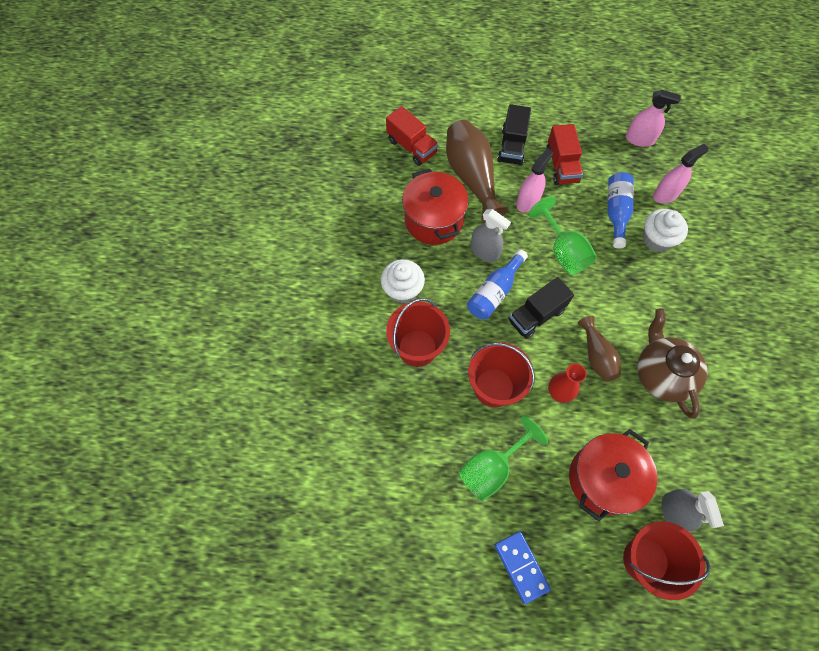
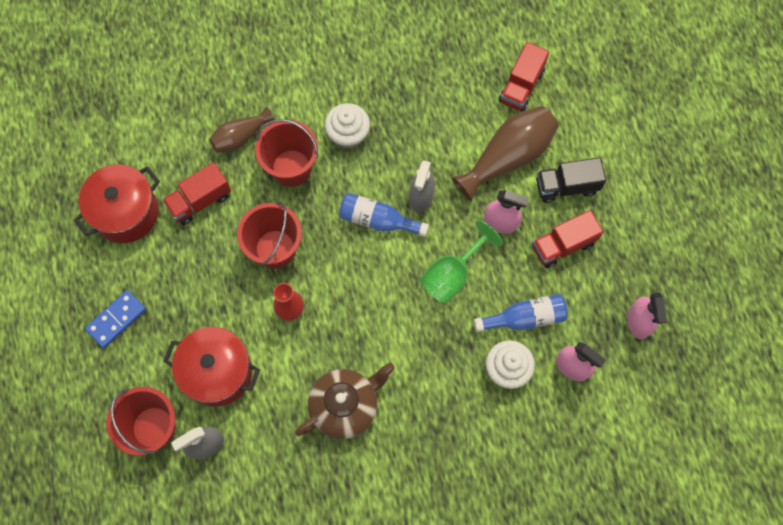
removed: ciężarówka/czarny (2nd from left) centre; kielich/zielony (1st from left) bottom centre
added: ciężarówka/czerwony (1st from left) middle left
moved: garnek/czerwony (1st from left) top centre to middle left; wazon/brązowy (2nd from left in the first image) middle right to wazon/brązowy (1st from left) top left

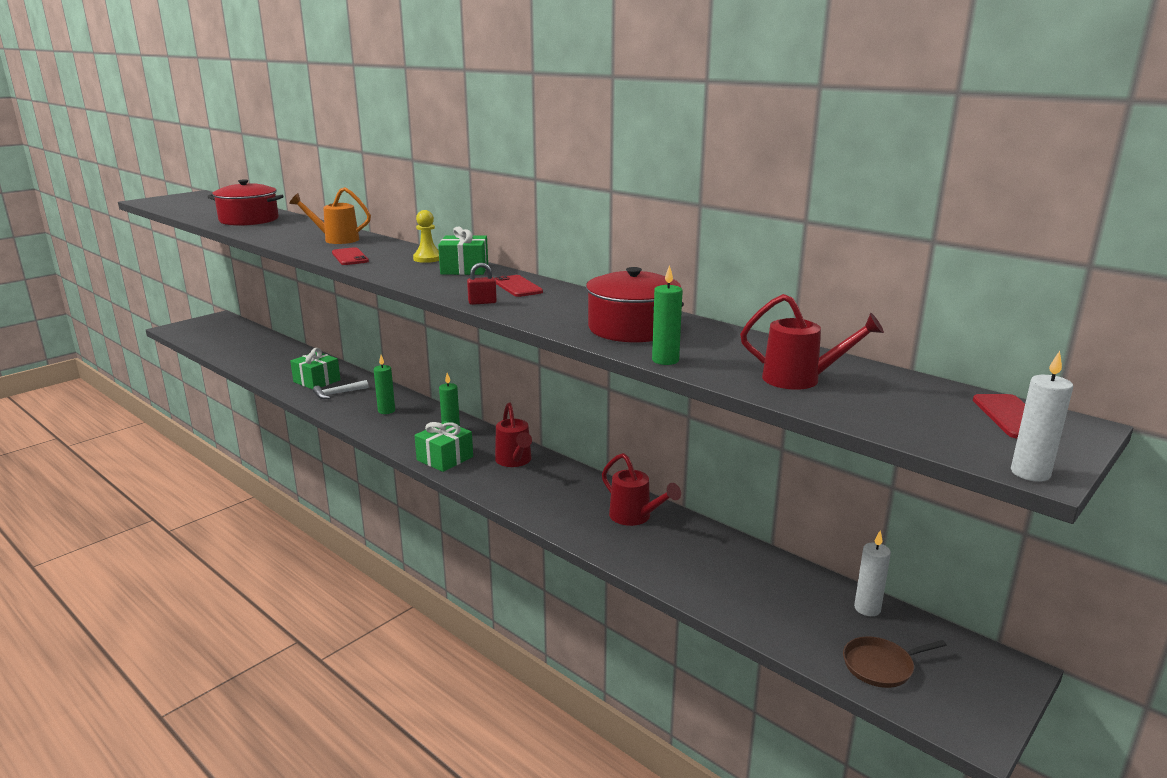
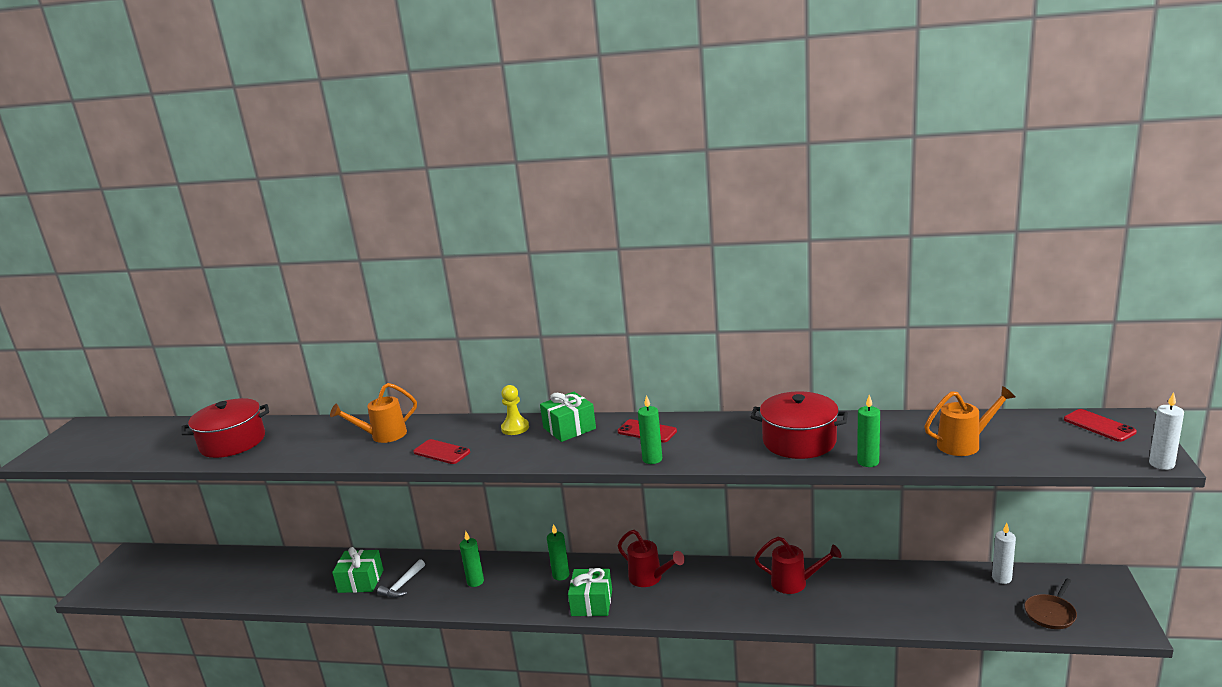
replaced: kłódka/czerwony centre to świeca/zielony (3rd from left) centre
recoloured: konewka/czerwony (3rd from left) middle right to konewka/pomarańczowy (2nd from left) middle right

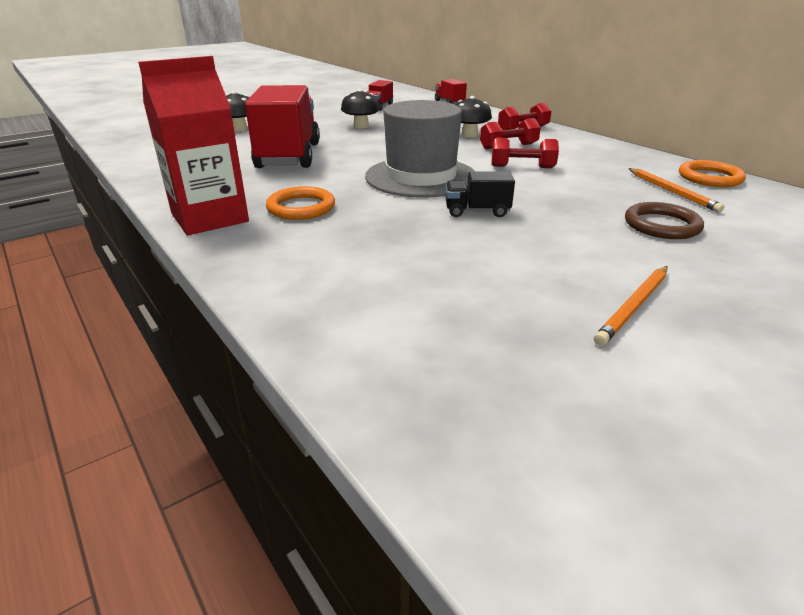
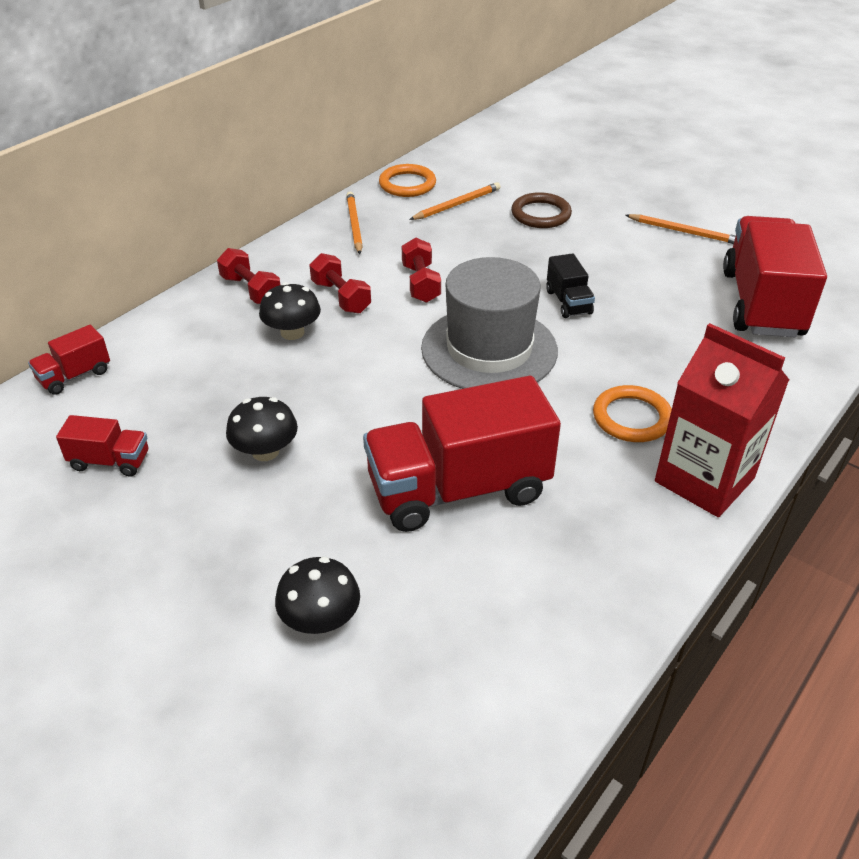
added: ołówek/pomarańczowy (1st from left) top centre; ciężarówka/czerwony (4th from left) top right

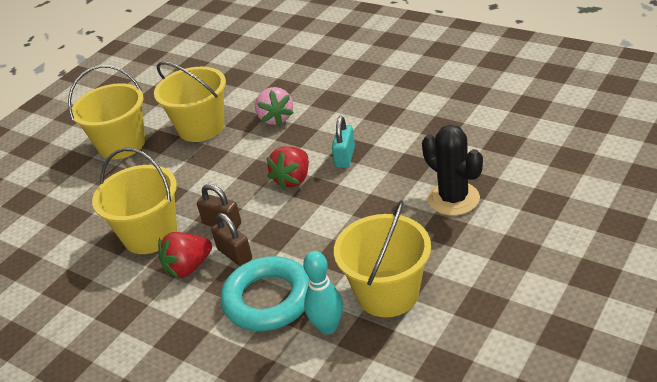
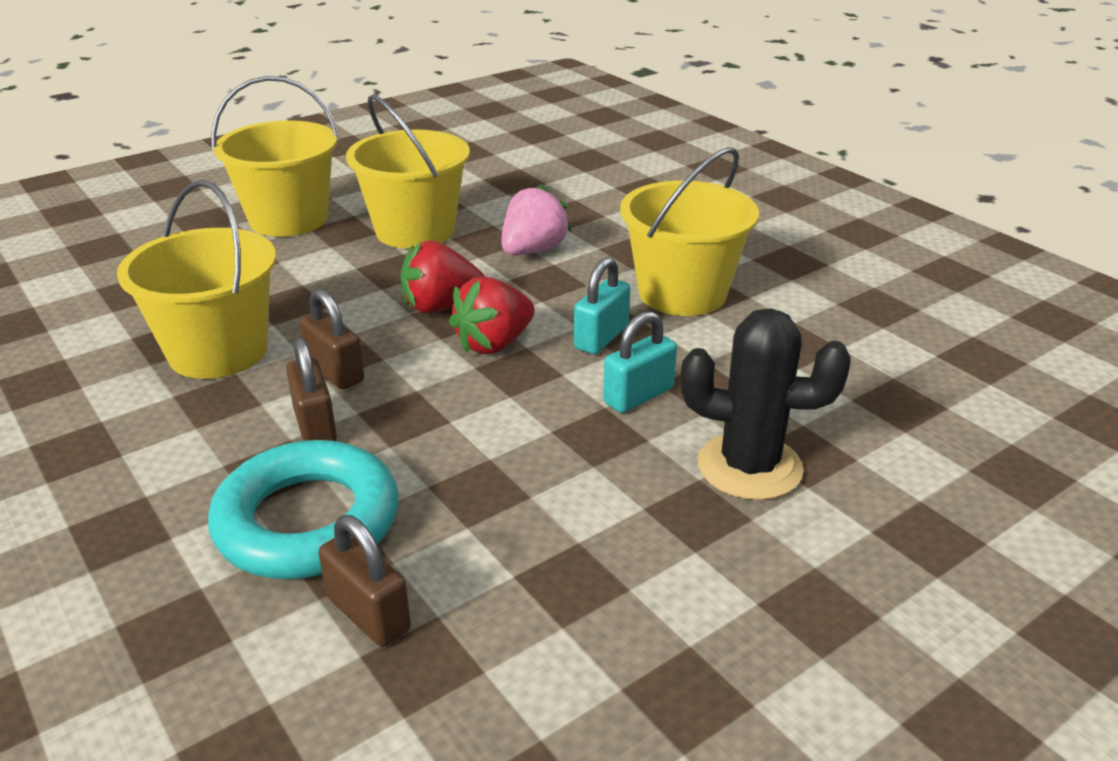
added: kłódka/turkusowy (2nd from left) centre
moved: wiadro/żółty (4th from left) bottom centre to top centre; truskawka/czerwony (1st from left) bottom left to centre
replaced: kręgiel/turkusowy bottom centre to kłódka/brązowy (3rd from left) bottom left
turned: truskawka/różowy top centre = top centre 150 degrees counterclockwise; kaktus/czarny middle right = middle right 60 degrees counterclockwise

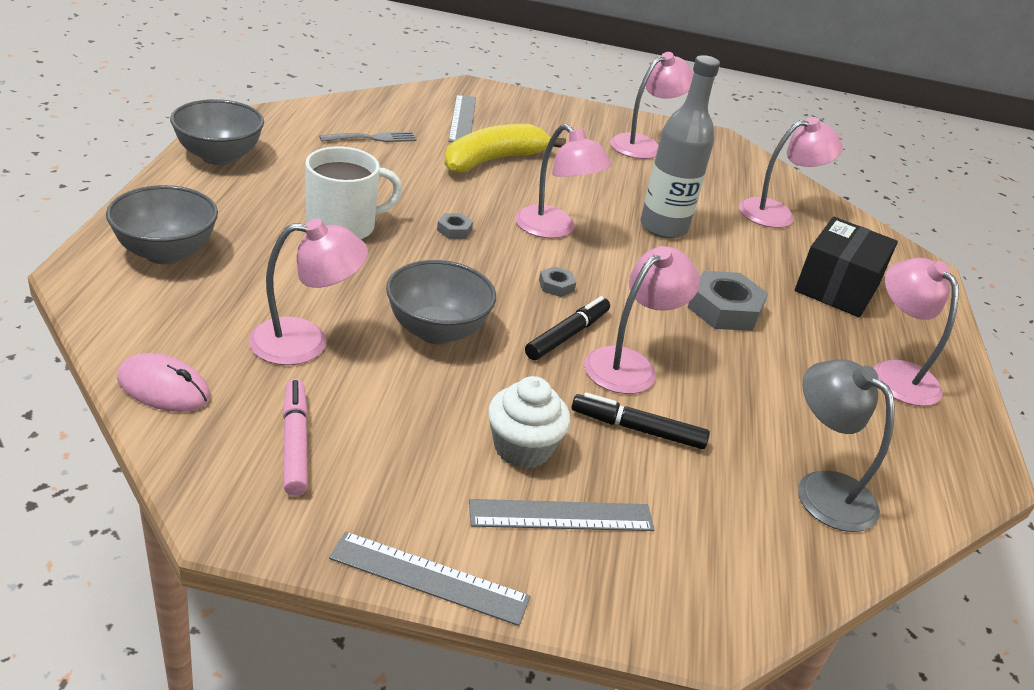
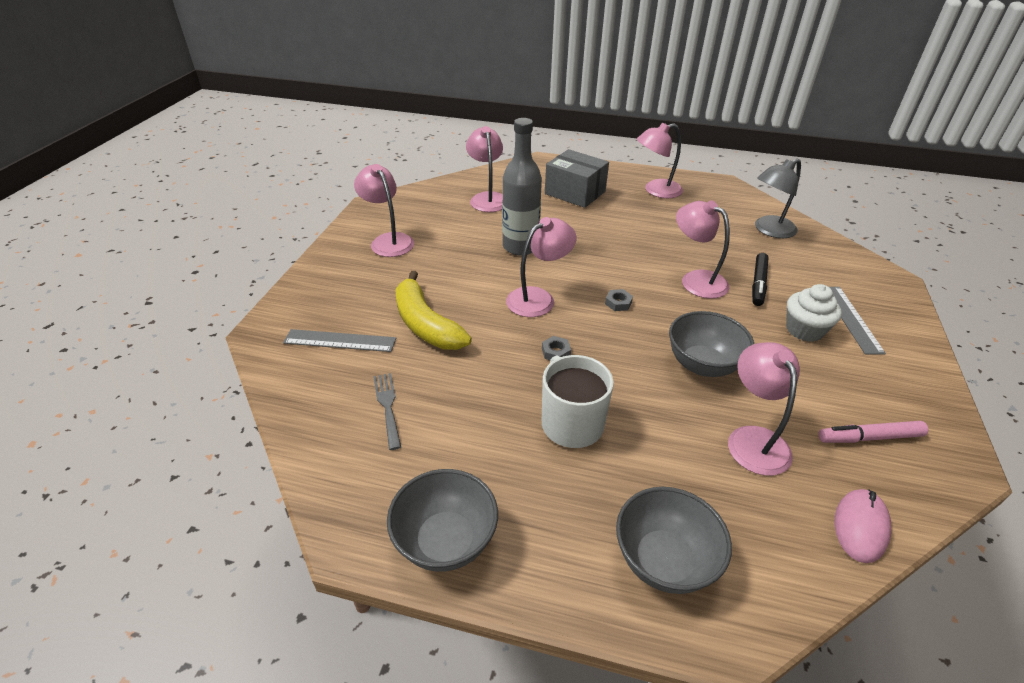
removed: nakrętka/szary (3rd from left) middle right; flamaster/czarny (1st from left) centre; linijka/szary (1st from left) bottom centre
recoloured: pudełko/czarny middle right to pudełko/szary top centre

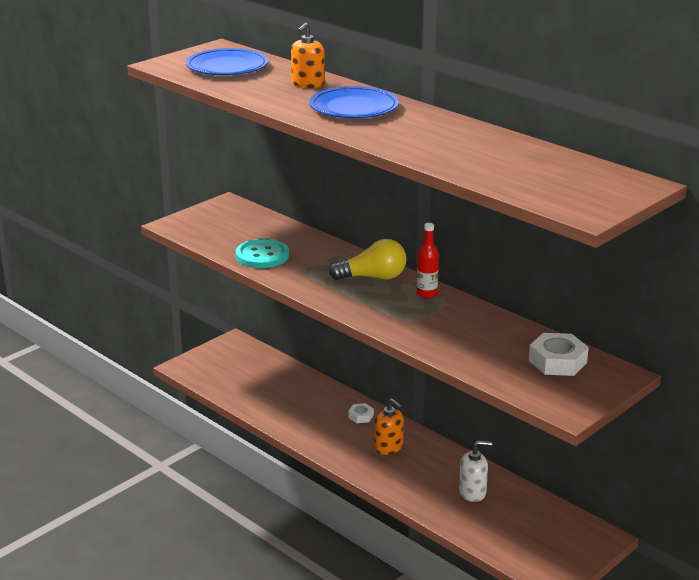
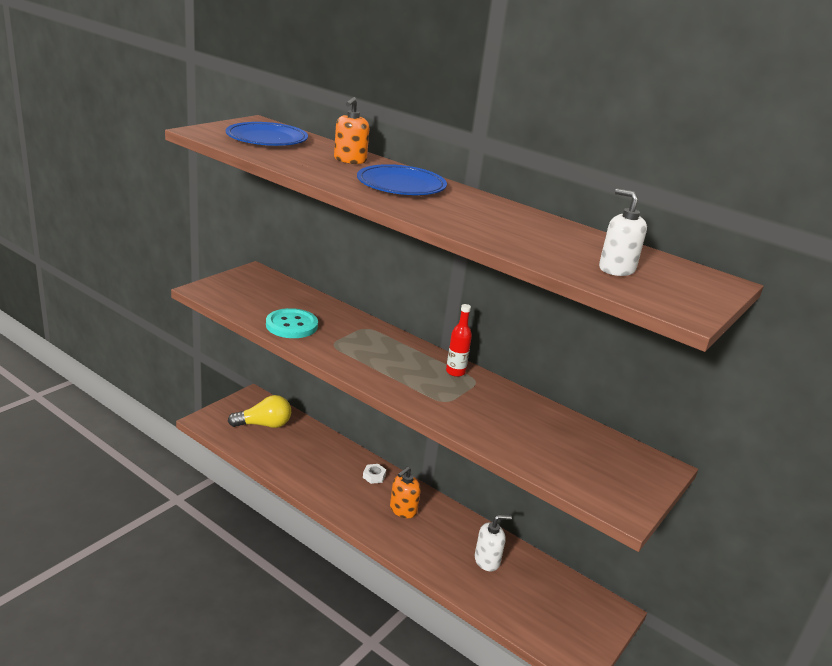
removed: nakrętka/biały (2nd from left) middle right
added: dozownik mydła/biały (2nd from left) middle right
moved: żarówka/żółty centre to middle left
turned: dozownik mydła/pomarańczowy (2nd from left) bottom centre = bottom centre 90 degrees clockwise

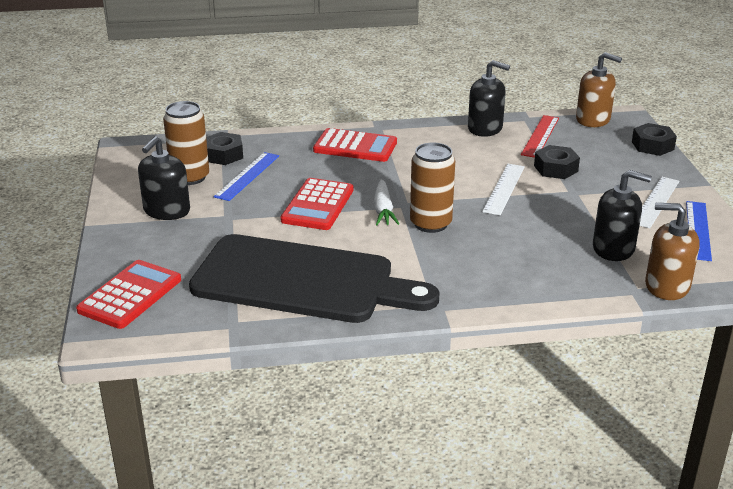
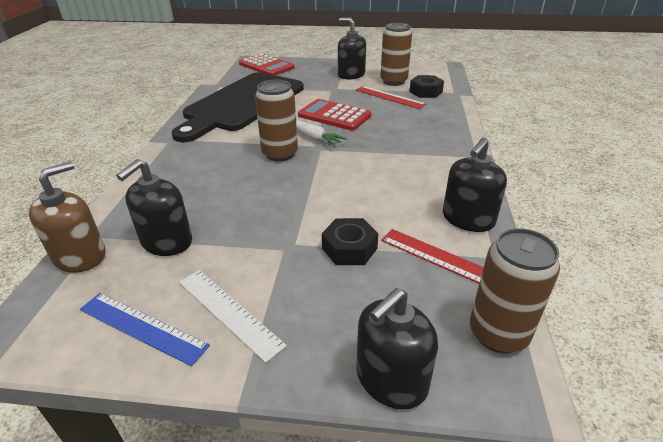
removed: kalkulator/czerwony (3rd from left) top centre; linijka/biały (1st from left) middle right
replaced: dozownik mydła/brązowy (1st from left) top right to puszka/brązowy (3rd from left) middle right; nakrętka/czarny (3rd from left) top right to dozownik mydła/czarny (3rd from left) bottom centre
recoloured: linijka/niebieski (1st from left) centre to linijka/czerwony (1st from left) top centre
turned: marchewka/biały centre = top centre 150 degrees counterclockwise

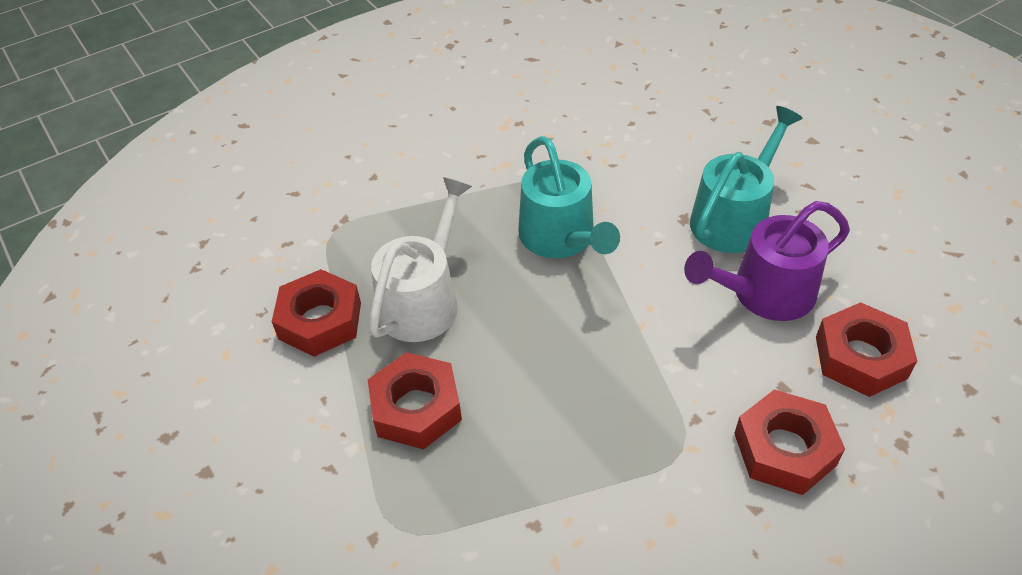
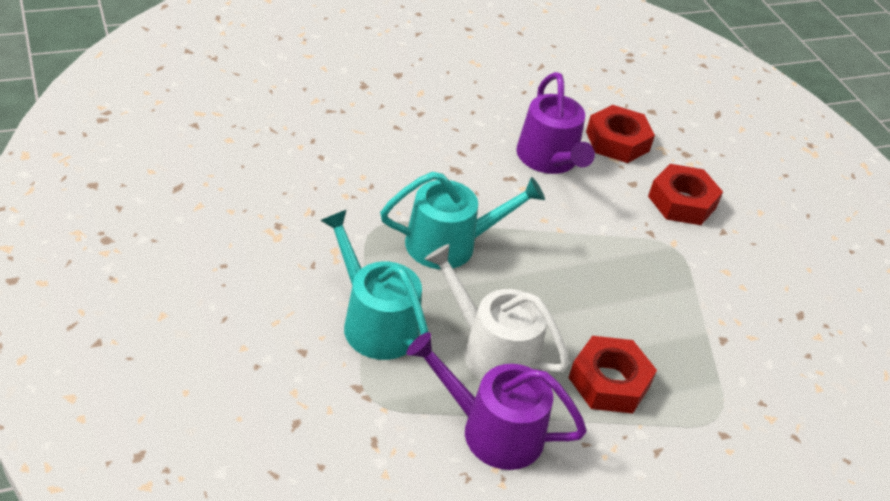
moved: konewka/turkusowy (2nd from left in the first image) top right to konewka/turkusowy (1st from left) centre
replaced: nakrętka/czerwony (1st from left) middle left to konewka/fioletowy (1st from left) bottom centre

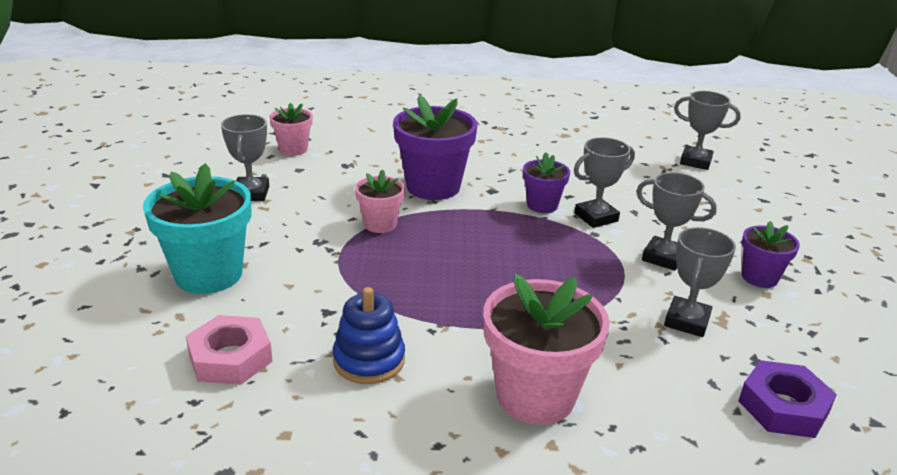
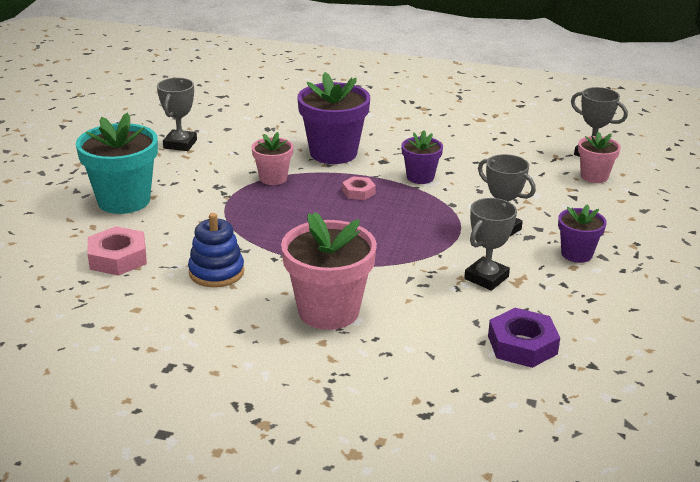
removed: puchar/szary (2nd from left) middle right
added: nakrętka/różowy (2nd from left) centre
moved: doniczka/różowy (1st from left in the first image) top left to doniczka/różowy (3rd from left) top right

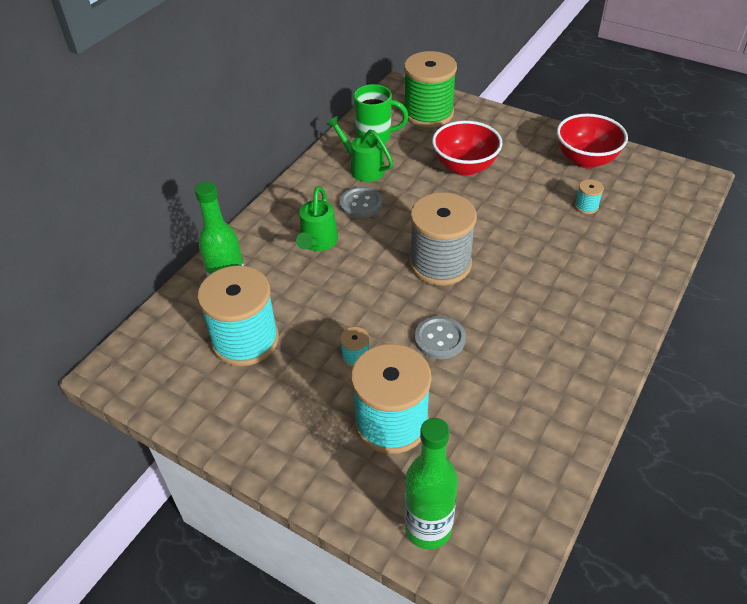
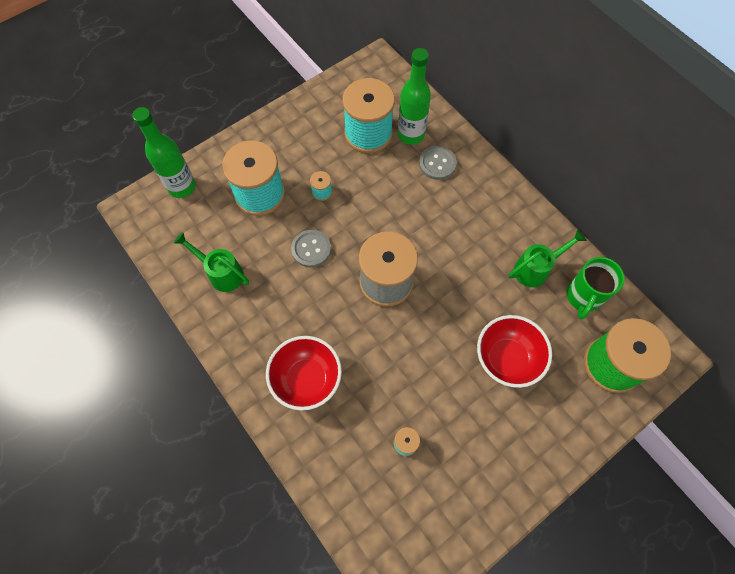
moved: miska/czerwony (2nd from left in the first image) top right to miska/czerwony (1st from left) centre; konewka/zielony (1st from left) centre to middle left; guzik/szary (1st from left in the first image) centre to guzik/szary (2nd from left) top centre

